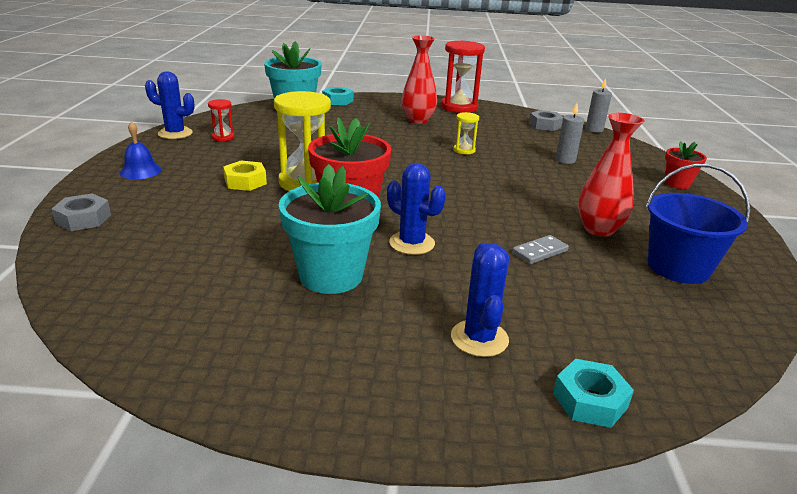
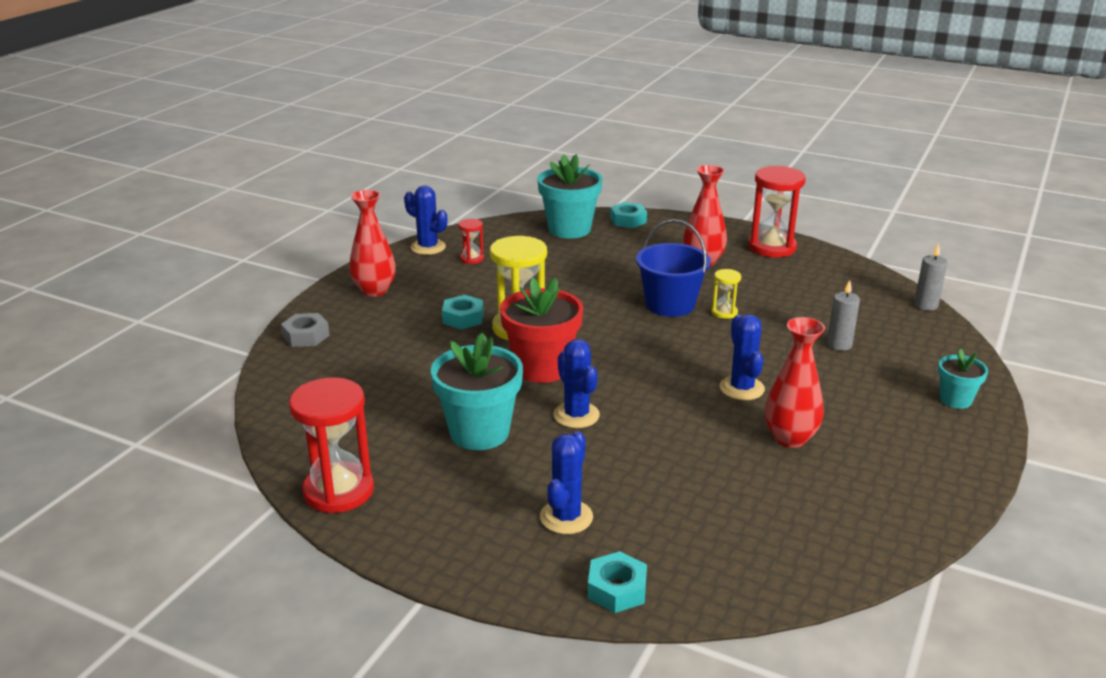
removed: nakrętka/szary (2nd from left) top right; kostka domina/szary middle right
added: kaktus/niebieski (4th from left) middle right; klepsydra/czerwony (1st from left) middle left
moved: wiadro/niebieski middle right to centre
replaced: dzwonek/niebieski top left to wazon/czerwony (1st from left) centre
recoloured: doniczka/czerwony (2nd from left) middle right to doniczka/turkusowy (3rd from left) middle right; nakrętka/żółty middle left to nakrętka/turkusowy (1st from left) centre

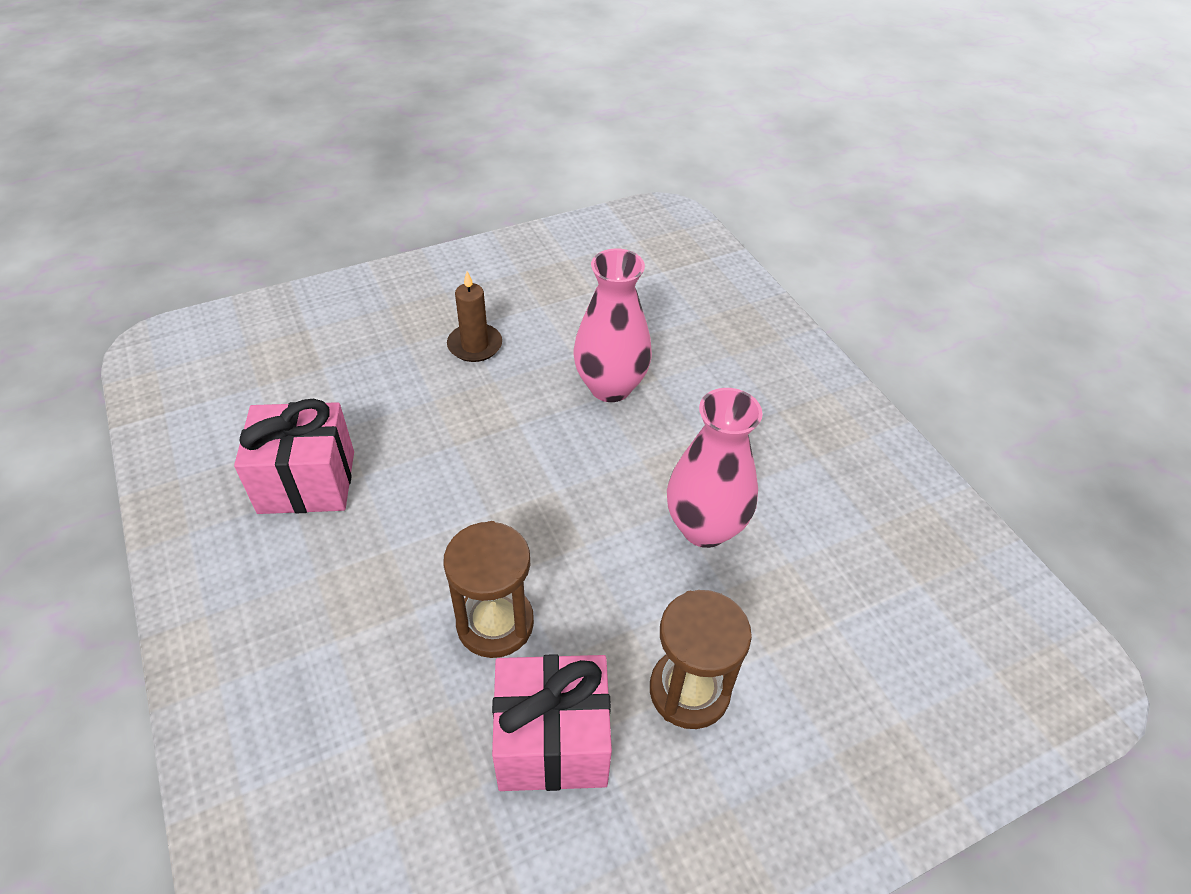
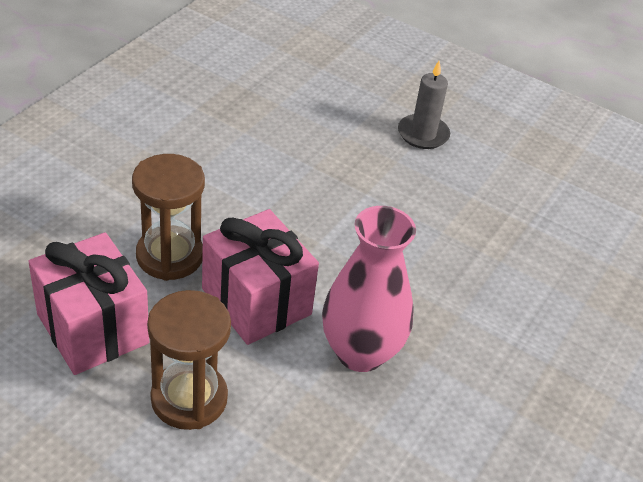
removed: wazon/różowy (1st from left) centre
moved: prezent/różowy (1st from left in the first image) middle left to prezent/różowy (2nd from left) centre
recoloured: świeca/brązowy centre to świeca/szary top centre

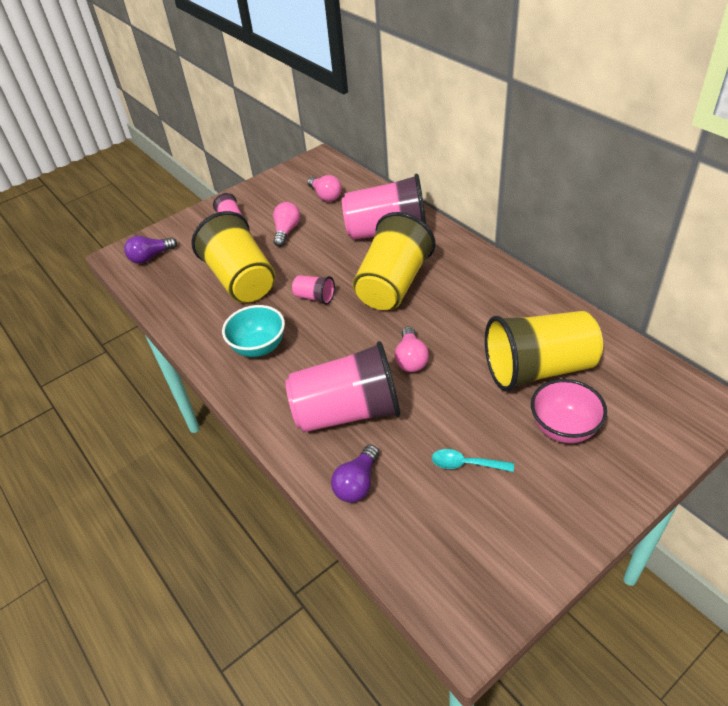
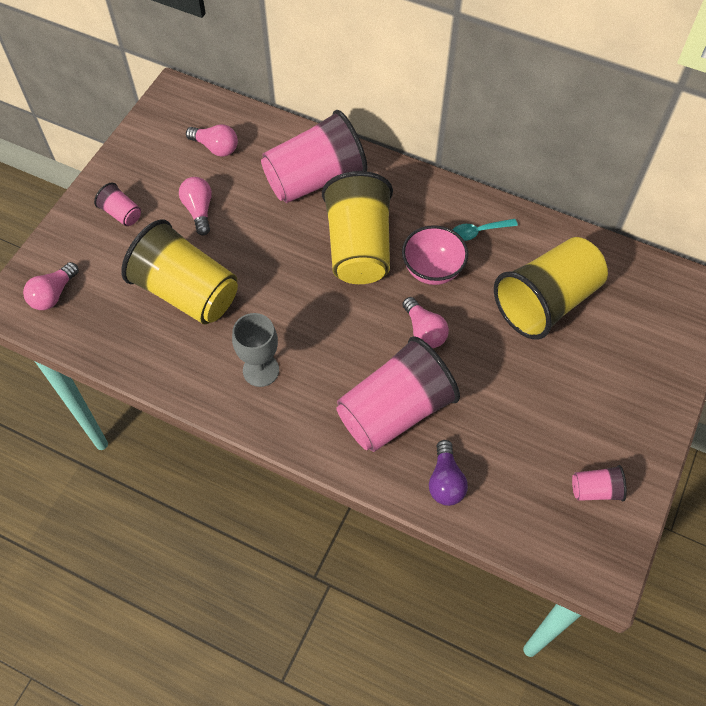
moved: szklanka/różowy (2nd from left in the first image) centre to szklanka/różowy (4th from left) bottom right; miska/różowy middle right to centre; łyżka/turkusowy centre to top right
replaced: miska/turkusowy centre to kielich/szary centre
recoloured: żarówka/fioletowy (1st from left) middle left to żarówka/różowy (1st from left) middle left

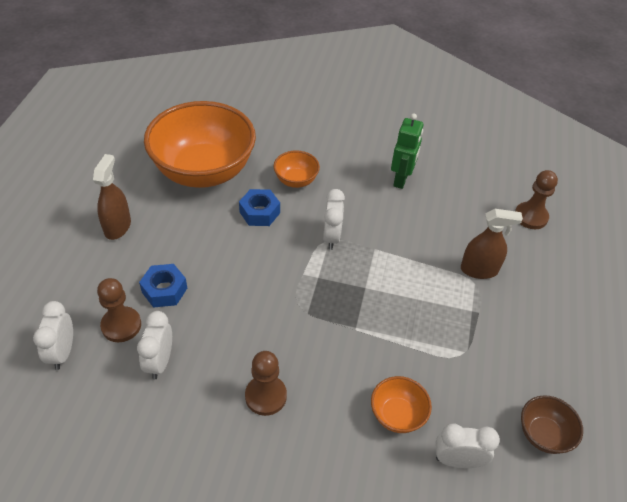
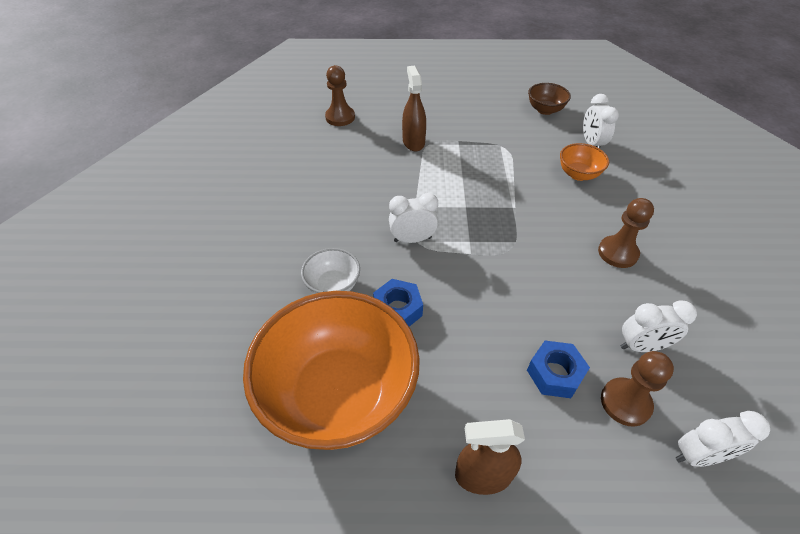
removed: robot/zielony top centre
recoloured: miska/pomarańczowy (2nd from left) centre to miska/biały centre

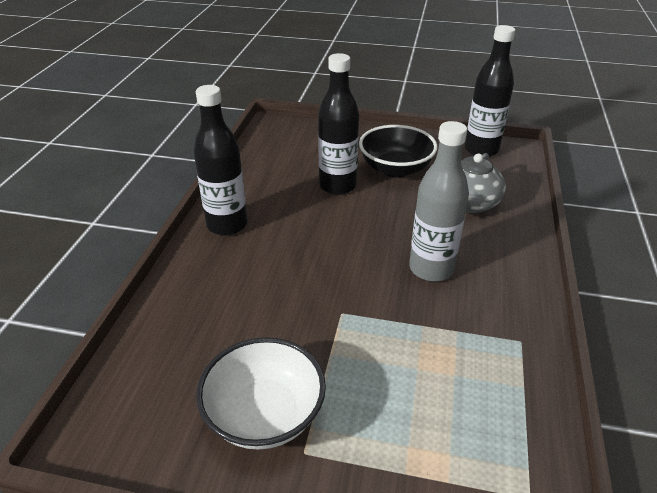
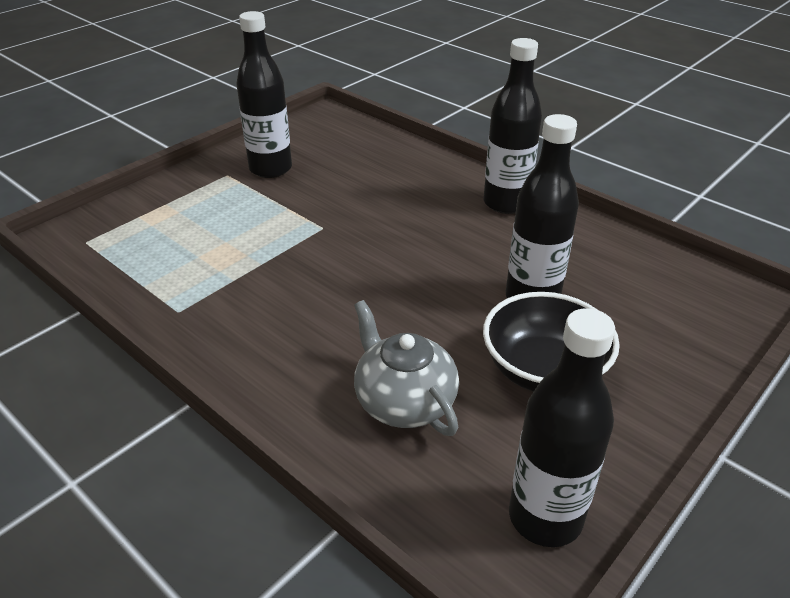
removed: butelka/szary middle right
replaced: miska/biały bottom centre to butelka/czarny (1st from left) top centre

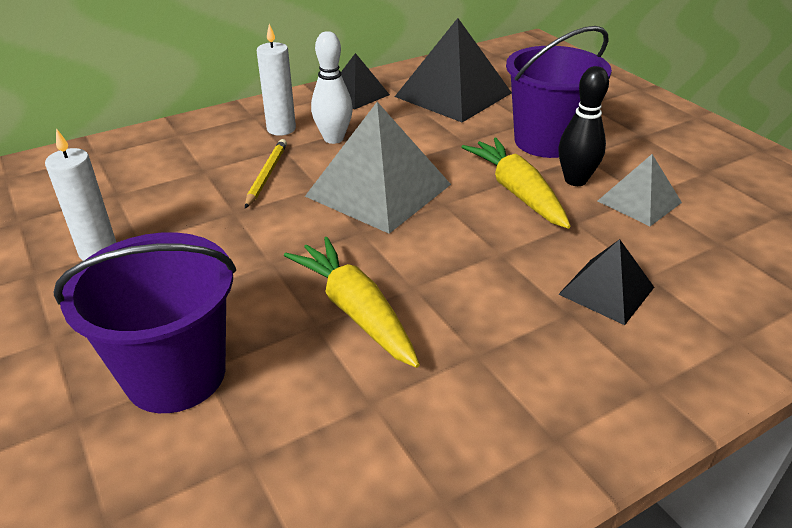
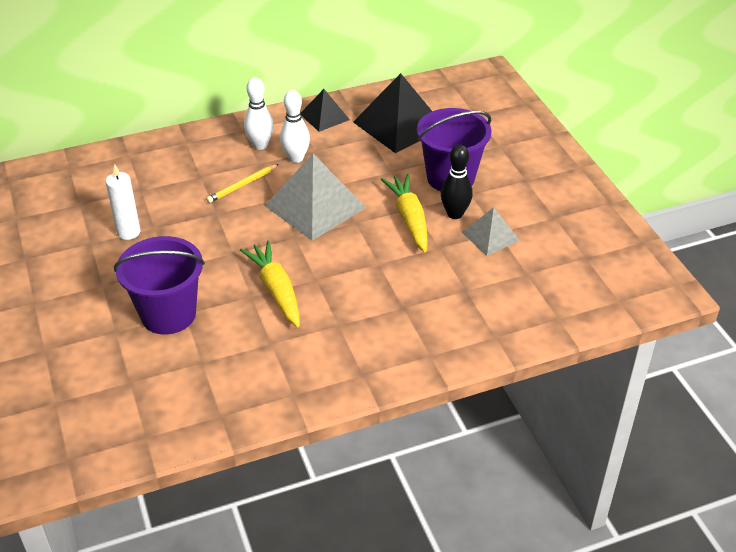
removed: piramida/czarny (3rd from left) middle right
replaced: świeca/biały (2nd from left) top centre to kręgiel/biały (1st from left) top centre
turned: ołówek/żółty top centre = top left 150 degrees counterclockwise

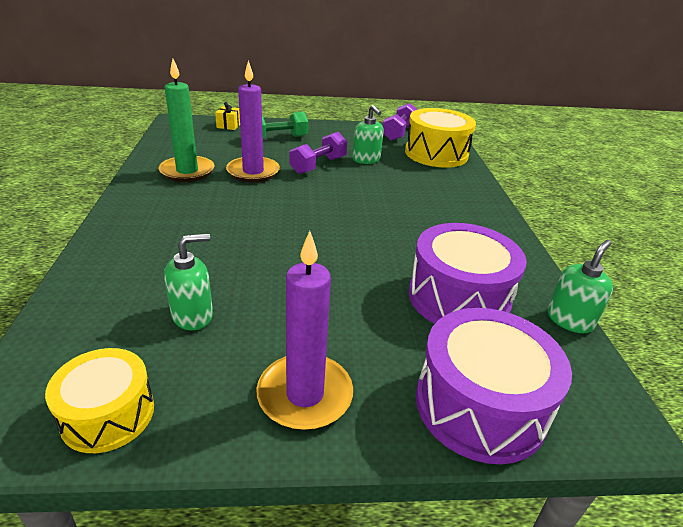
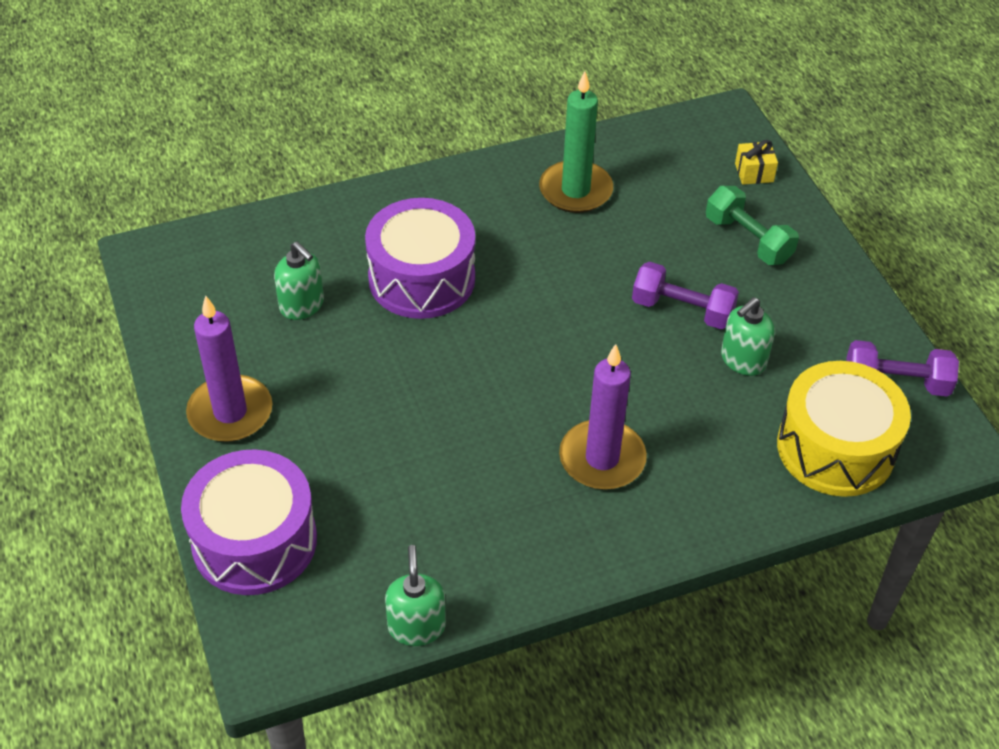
removed: bęben/żółty (1st from left) bottom left
moved: świeca/fioletowy (1st from left in the first image) top centre to świeca/fioletowy (2nd from left) centre; bęben/fioletowy (1st from left in the first image) middle right to bęben/fioletowy (2nd from left) centre
turned: dozownik mydła/zielony (3rd from left in the first image) middle right = bottom centre 120 degrees counterclockwise

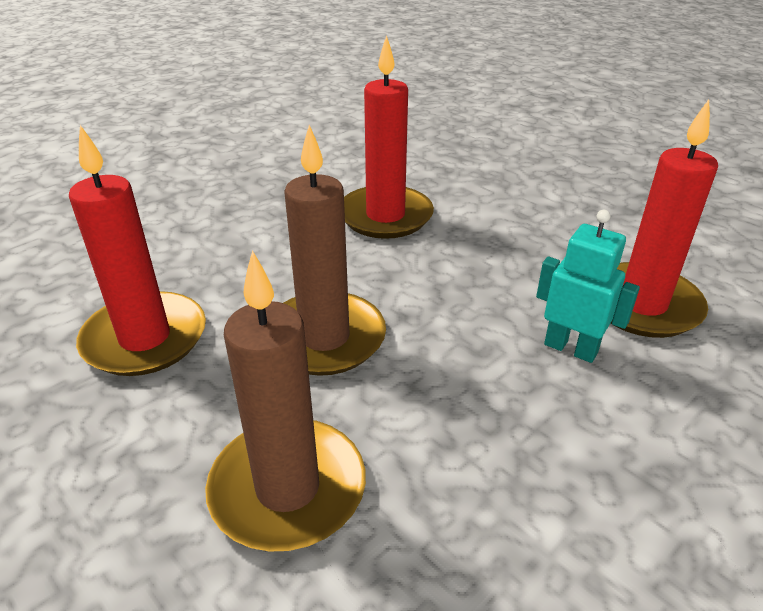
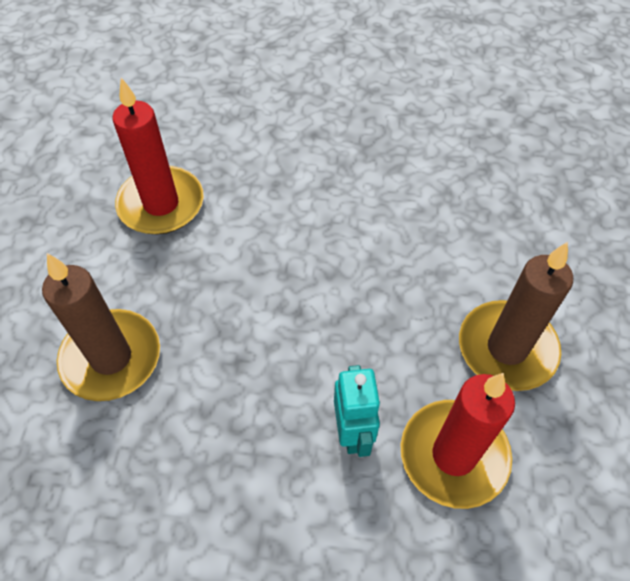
removed: świeca/czerwony (2nd from left) top centre
moved: świeca/brązowy (2nd from left) centre to middle right

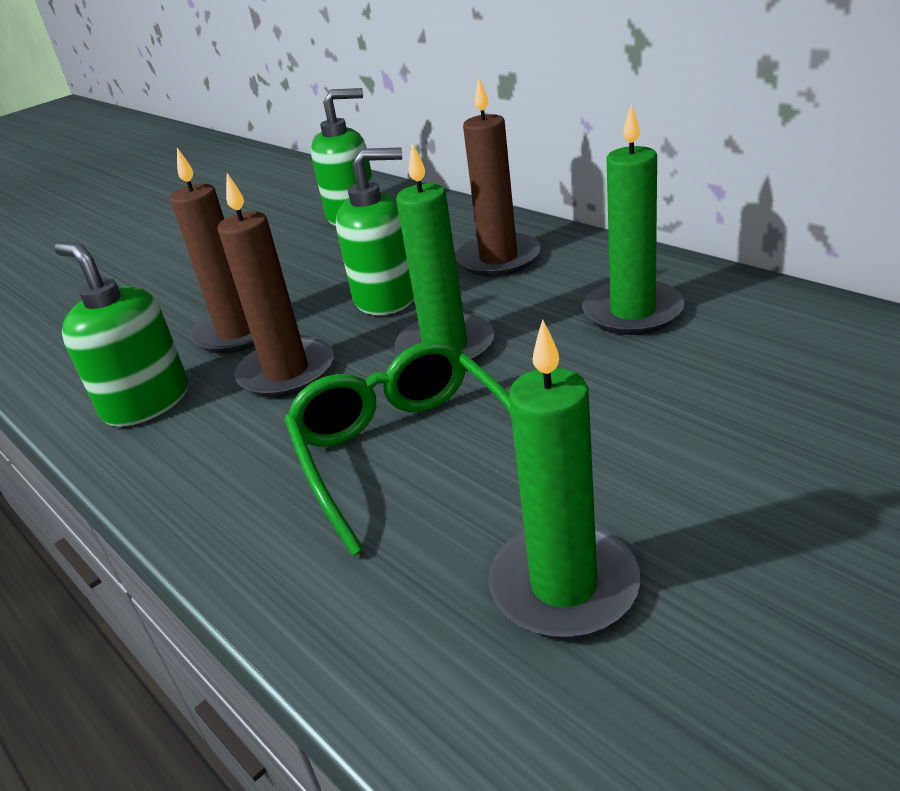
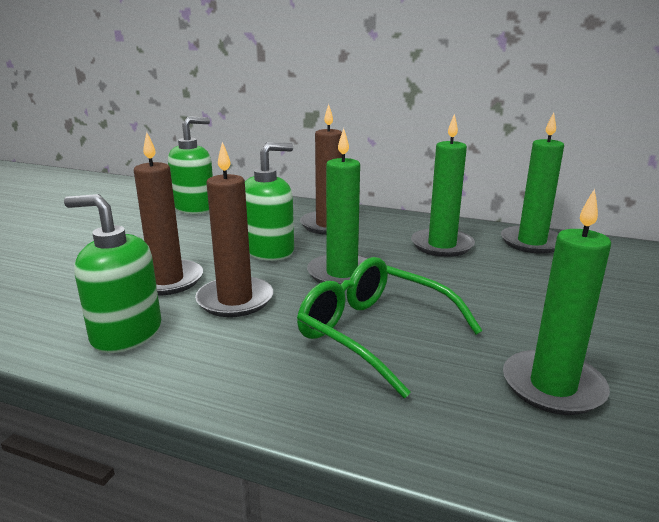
added: świeca/zielony (3rd from left) middle right

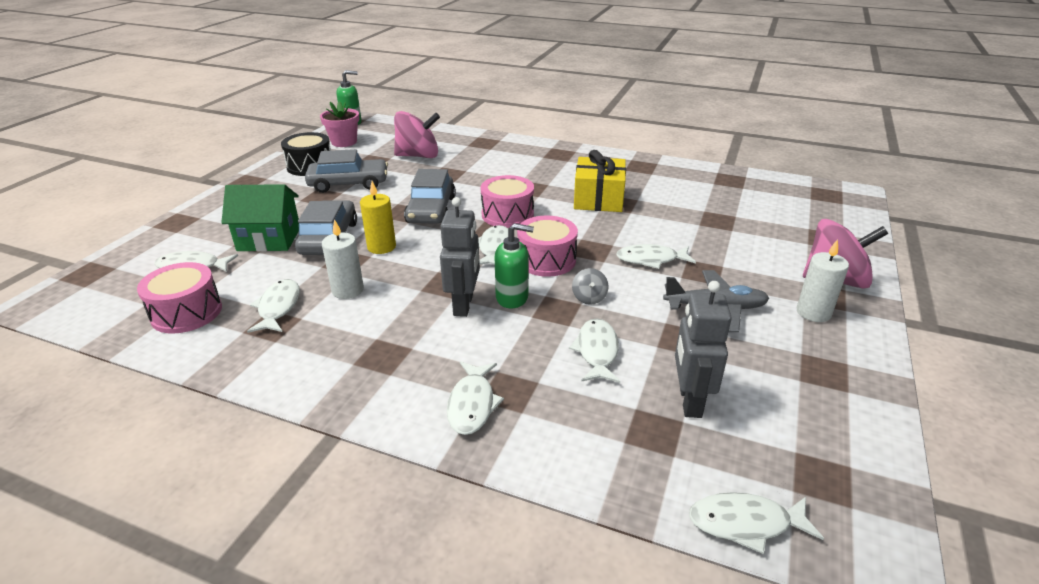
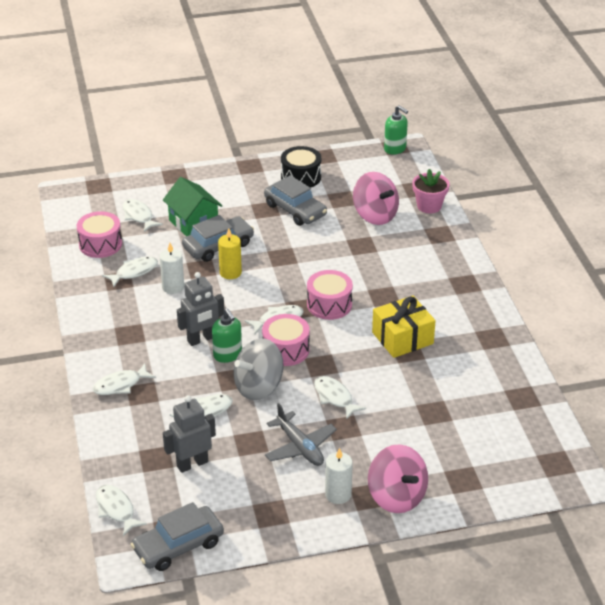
moved: doniczka/różowy top left to top right; samochód/szary (3rd from left in the first image) centre to samochód/szary (1st from left) bottom left
resized: bączek/szary centre = centre x2.28

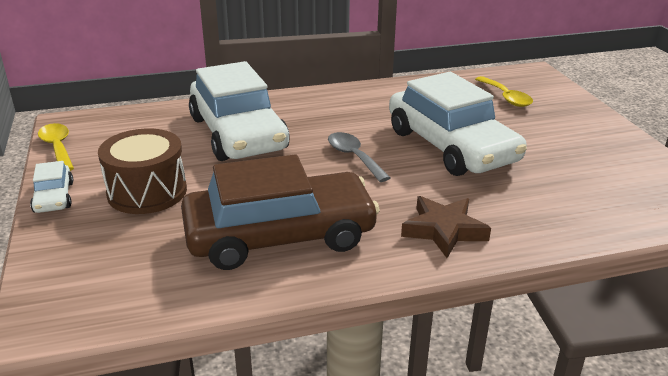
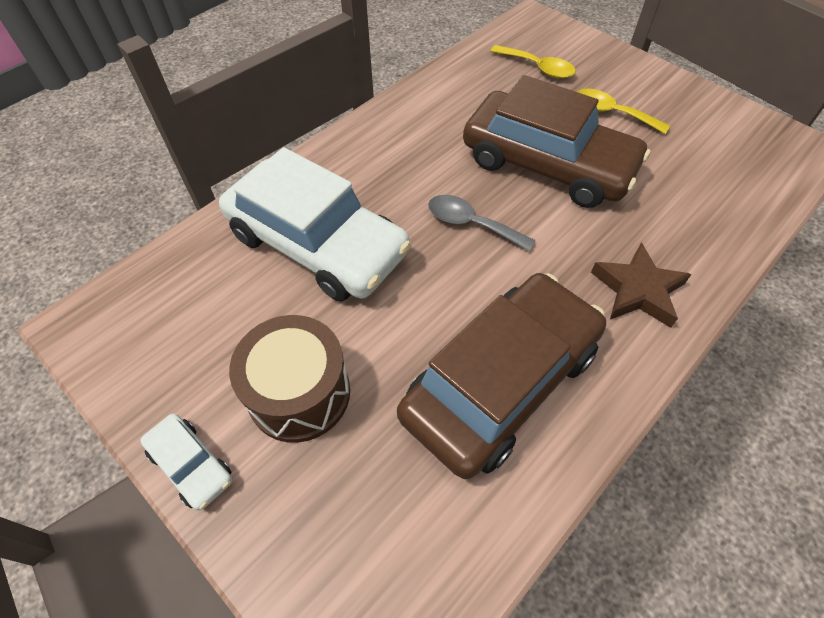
moved: łyżka/żółty (1st from left in the first image) middle left to łyżka/żółty (2nd from left) top right
recoloured: samochód/biały (3rd from left) top right to samochód/brązowy (2nd from left) top right

